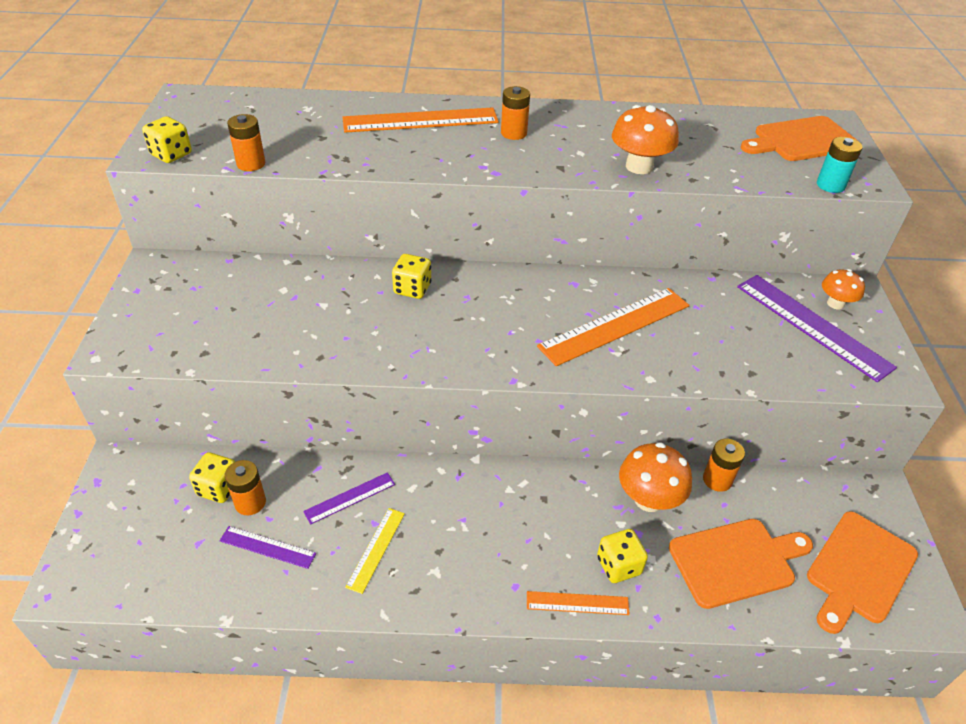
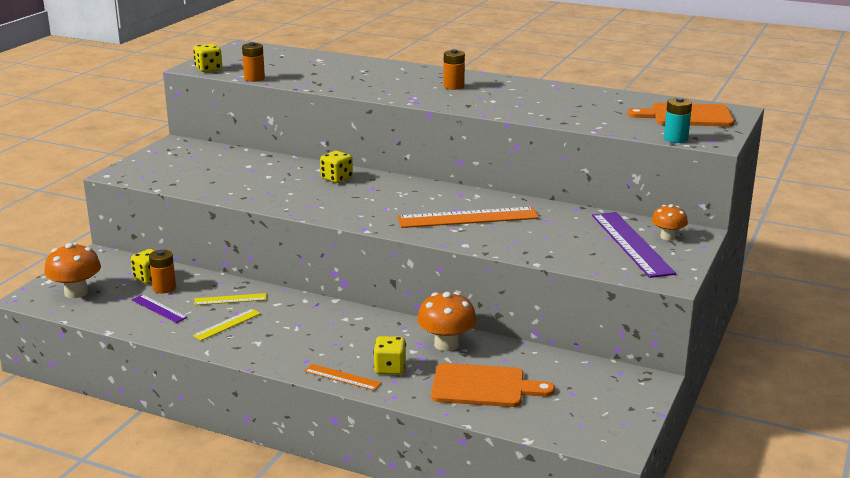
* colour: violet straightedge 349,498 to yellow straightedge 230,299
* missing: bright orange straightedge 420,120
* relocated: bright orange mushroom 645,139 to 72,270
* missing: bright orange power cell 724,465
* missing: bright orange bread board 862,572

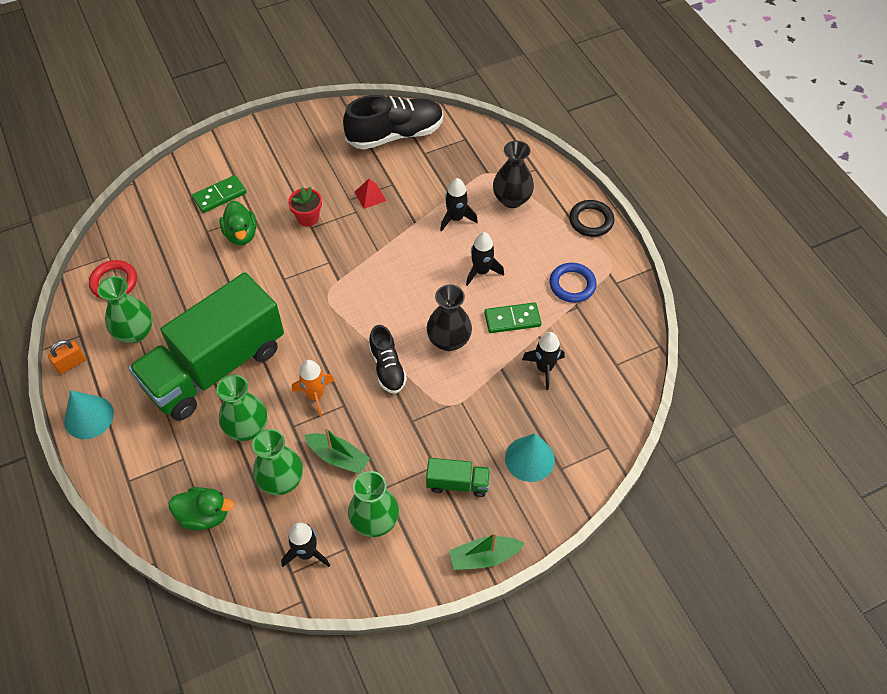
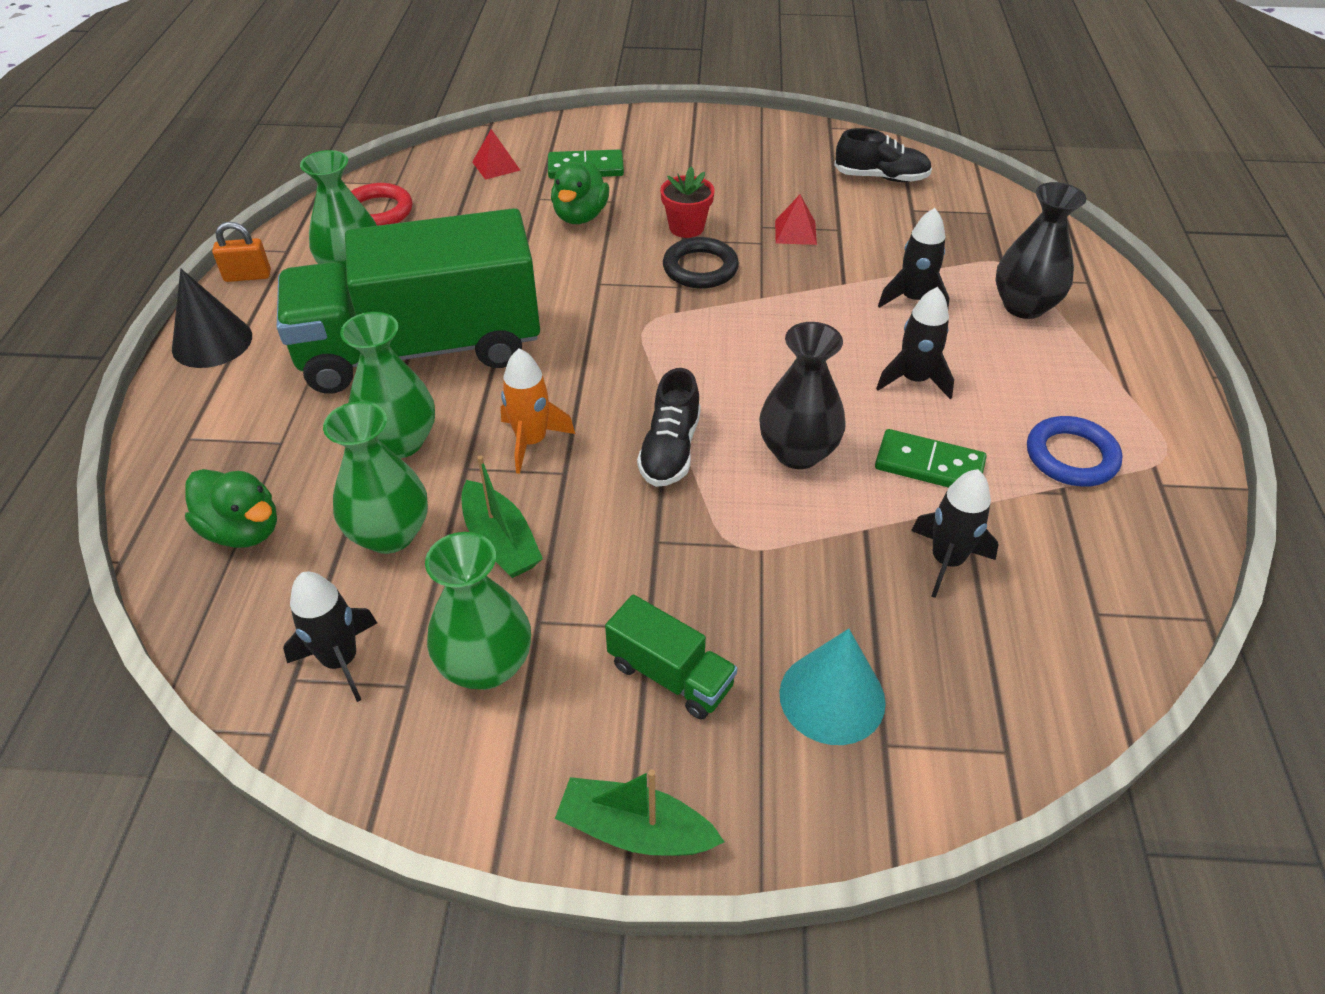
* colour: turquoise cone shape 89,414 to black cone shape 212,318
* size: black lace-up shoe 393,122 = 883,155 x0.58
* relocated: black ring 591,218 to 701,263
* appeared: crimson solid pyramid 496,154

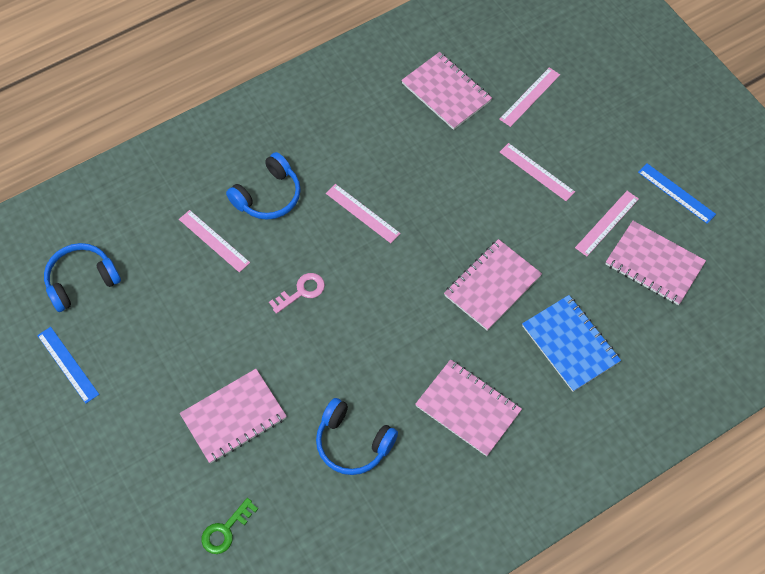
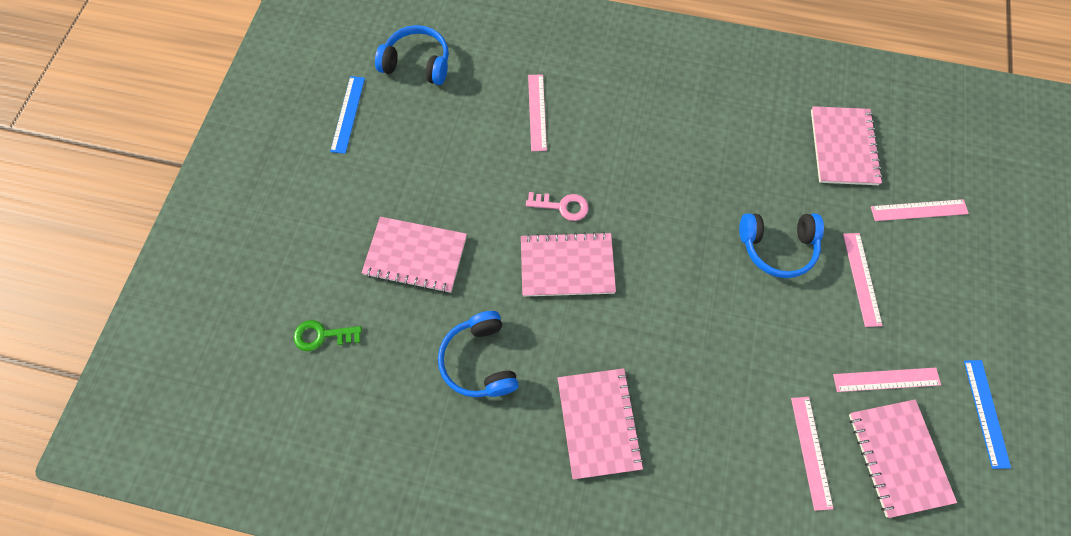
* relocated: blue headset 263,186 to 781,245
* relocated: pink straightedge 363,213 to 812,454
* relocated: pink notepad 493,285 to 568,264
* missing: blue notepad 571,343

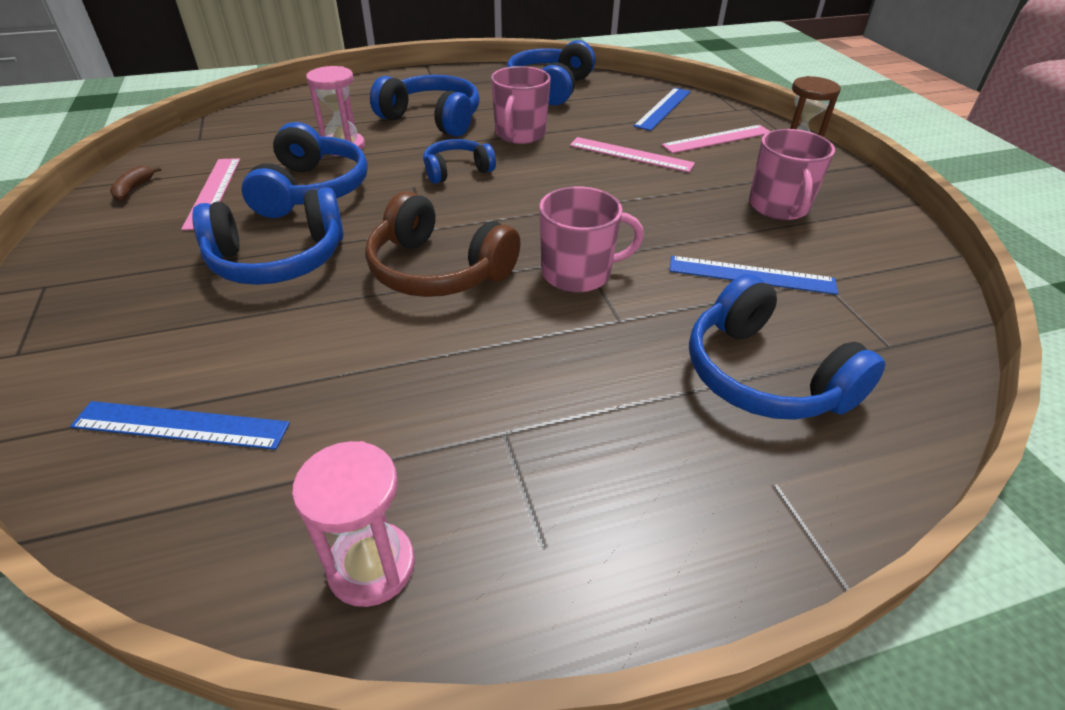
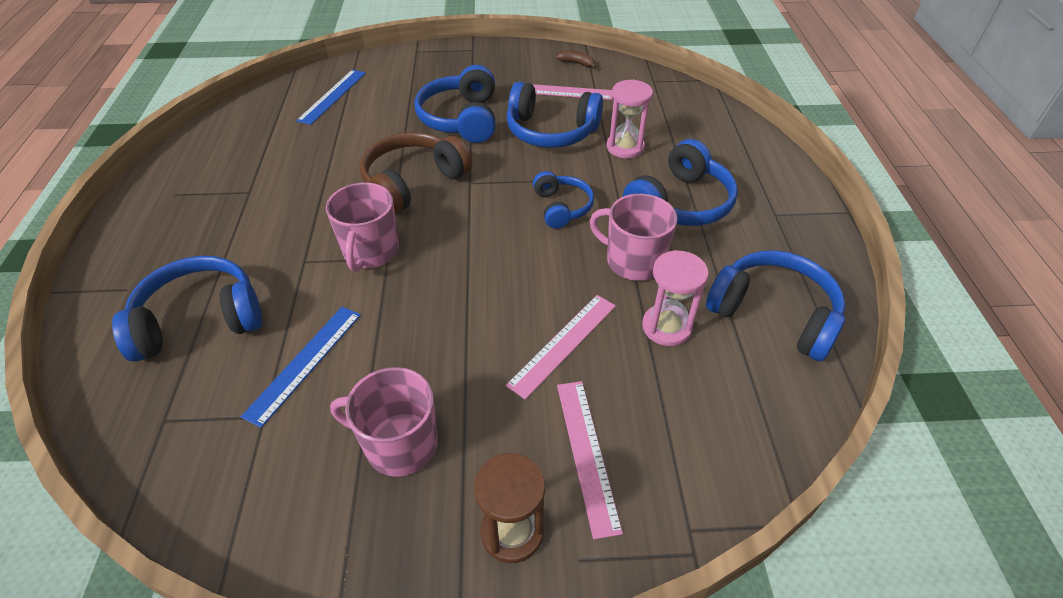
* relocated: pink hourglass 353,524 to 675,298
* missing: blue straightedge 662,109

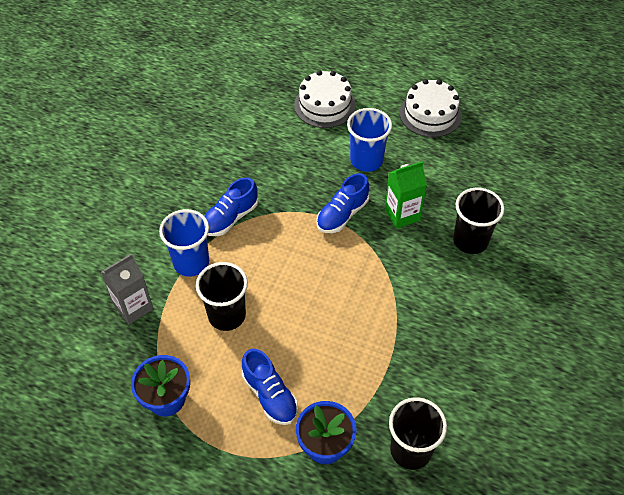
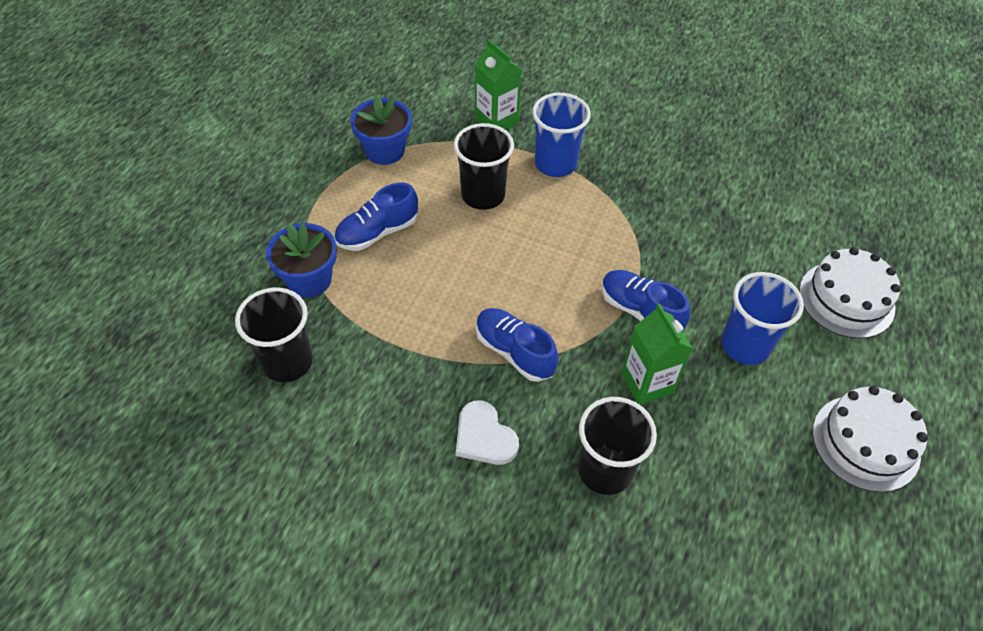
* colour: gray juice carton 127,289 to green juice carton 498,84
* relocated: blue lace-up shoe 231,206 to 517,345
* appeared: pure white love heart 487,432

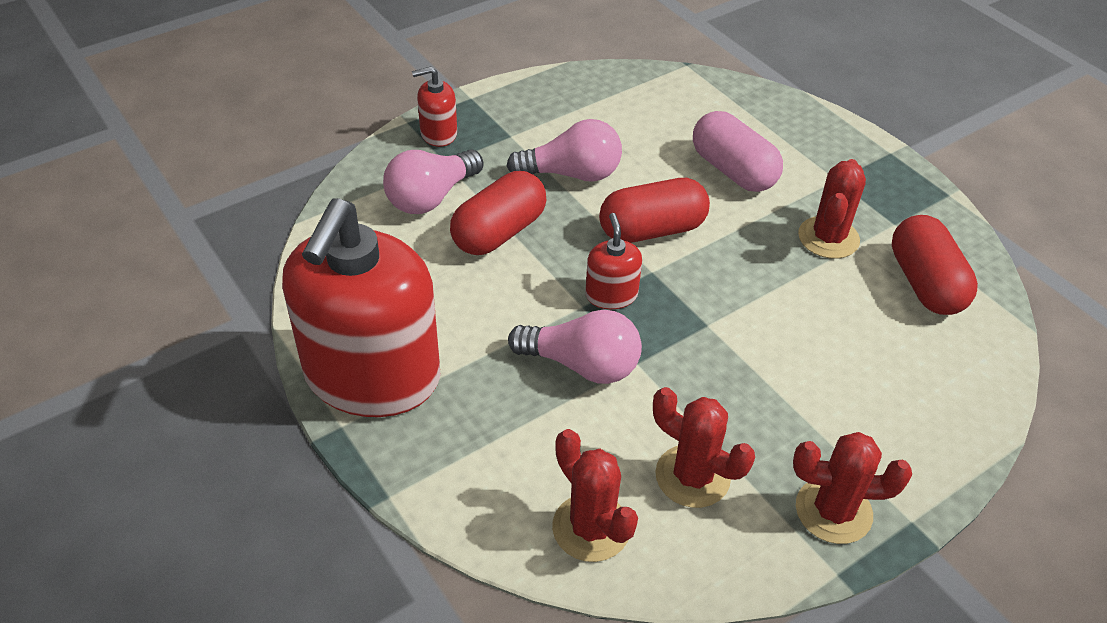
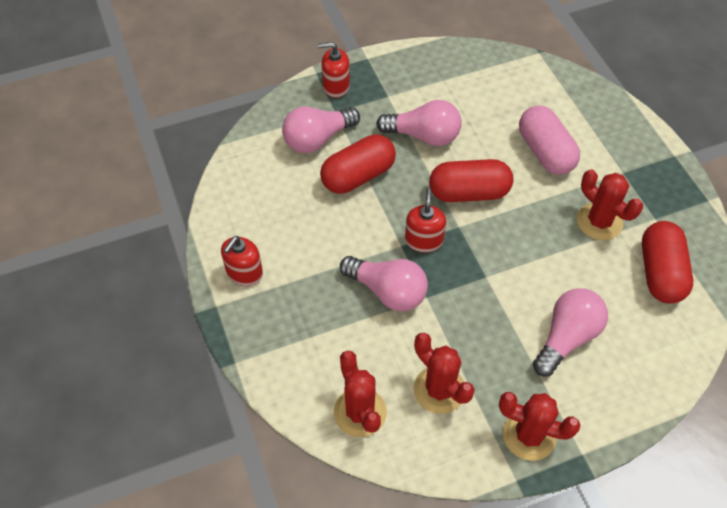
* size: crimson soap pump 361,307 = 242,261 x0.41
* spun: crimson cactus 832,209 = 610,205 75 degrees counterclockwise
* appeared: pink light bulb 570,332

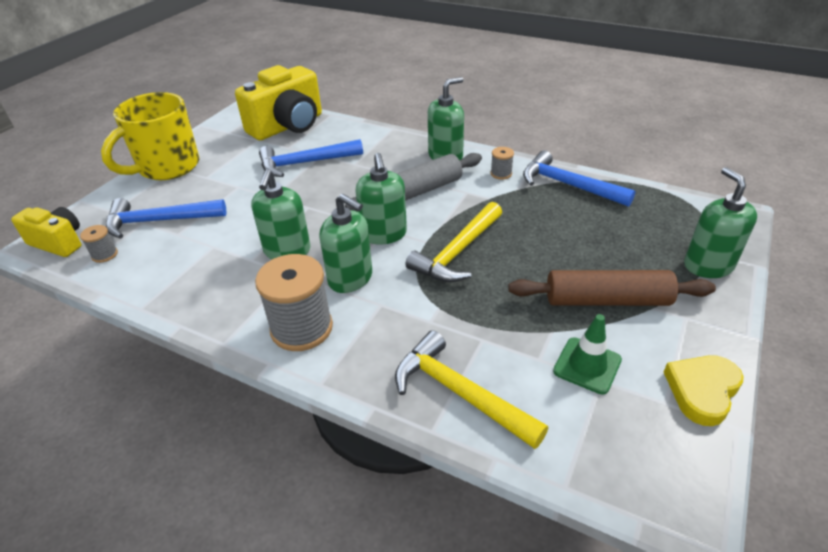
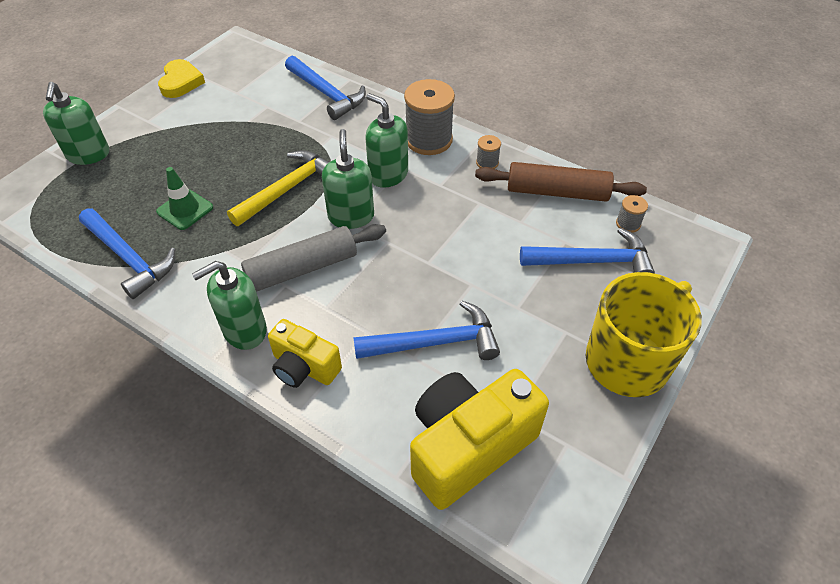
* relocated: yellow photo camera 46,232 to 305,353
* missing: green soap pump 281,214
* colour: yellow carpenter's hammer 471,389 to blue carpenter's hammer 325,88
* relocated: gray reel of thread 502,163 to 488,152
* relocated: russet rolling pin 612,288 to 561,182
* relocated: green safety cone 587,354 to 184,198
* spun: yellow love heart 704,390 = 181,78 45 degrees counterclockwise

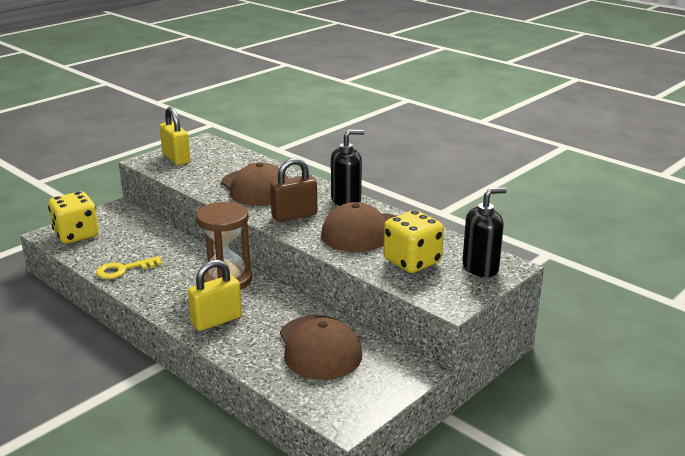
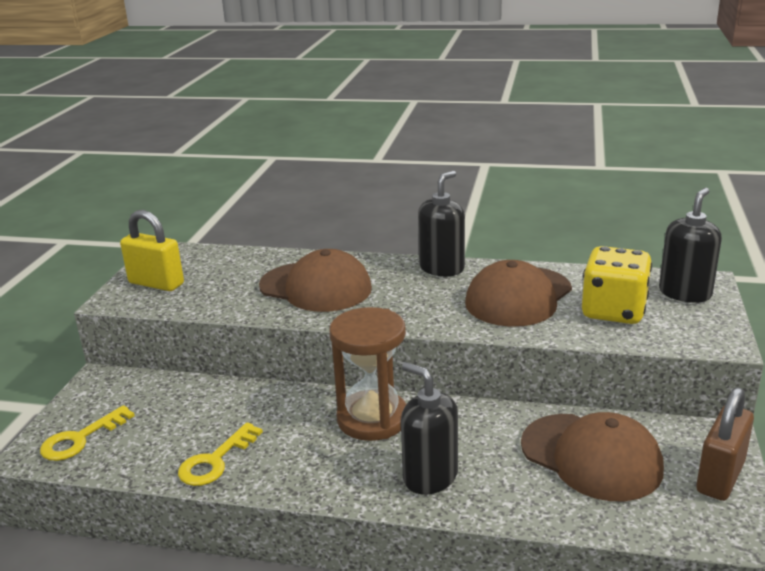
* exchanged: yellow die 73,217 to yellow latchkey 87,433
* exchanged: yellow lock 215,295 to black soap pump 429,428
* relocated: russet lock 293,190 to 725,444

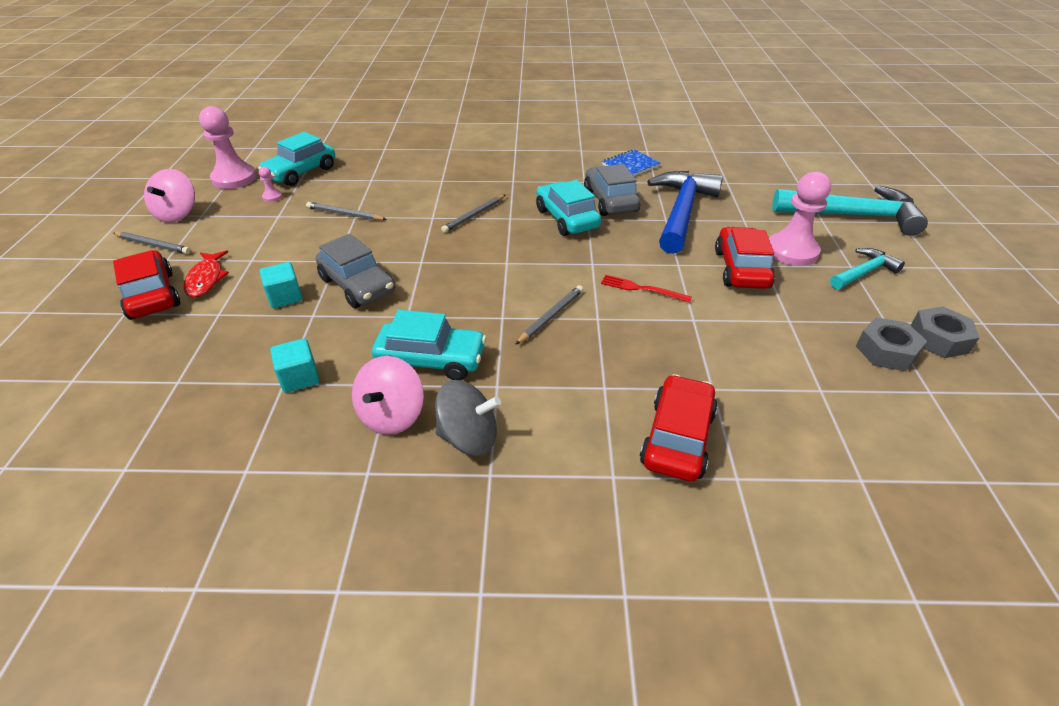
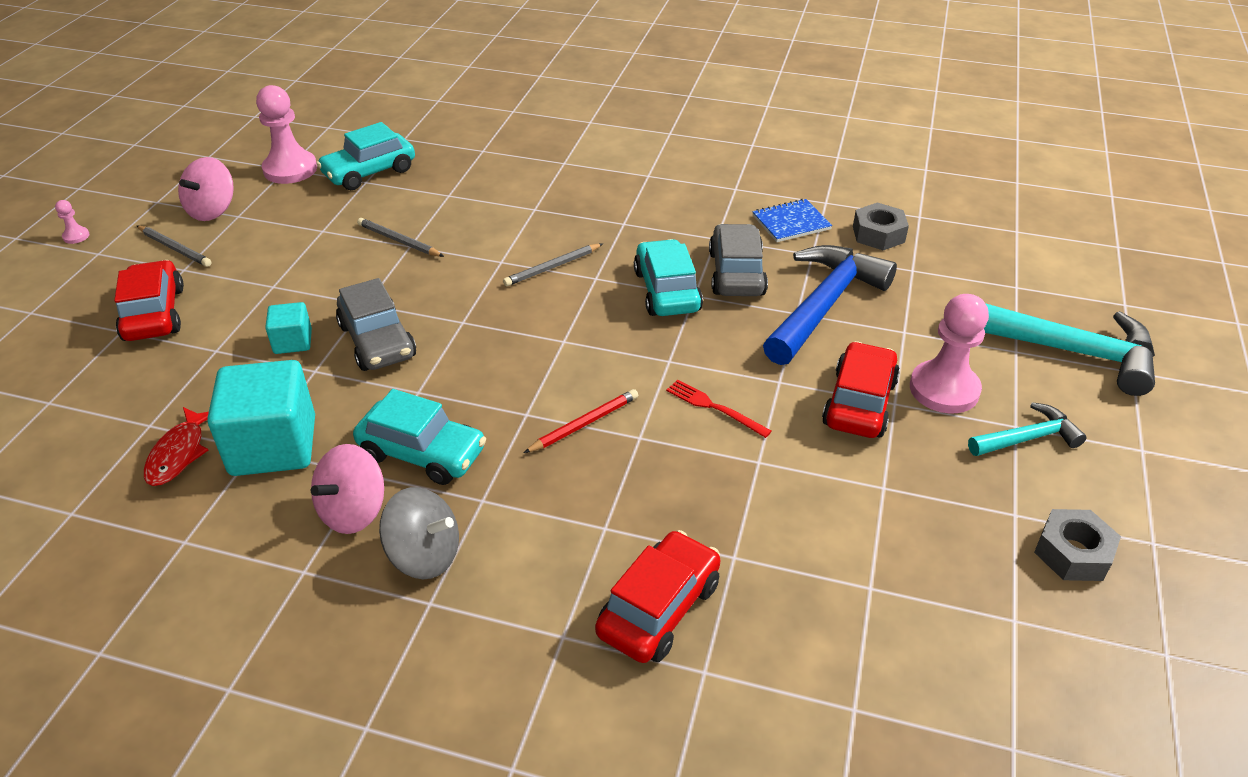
* relocated: crimson toy fish 206,273 to 176,446
* relocated: pink game pawn 270,184 to 72,222
* size: turquoise solid cube 294,365 = 261,418 x1.97
* colour: gray pencil 549,315 to crimson pencil 581,421
* relocated: gray hexagon nut 891,344 to 881,226

